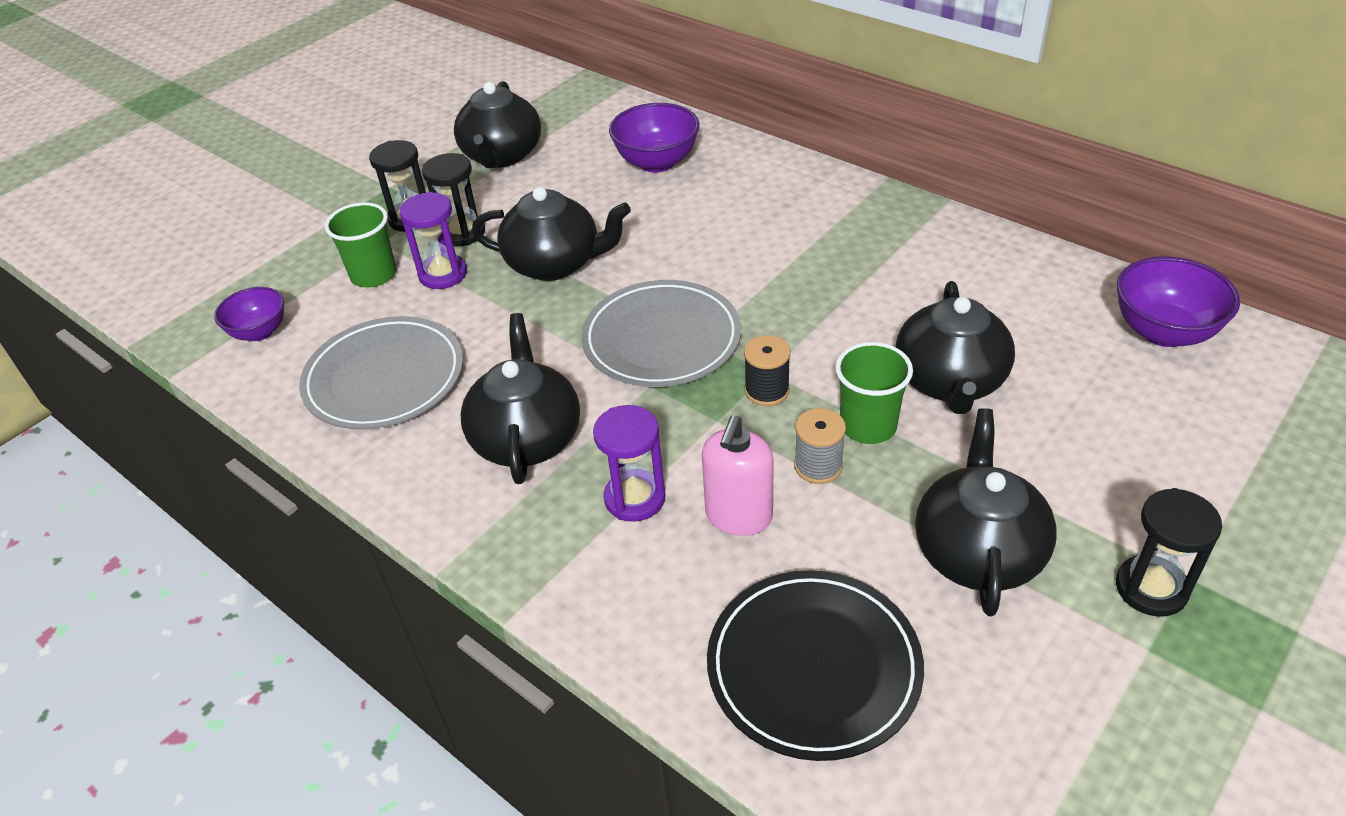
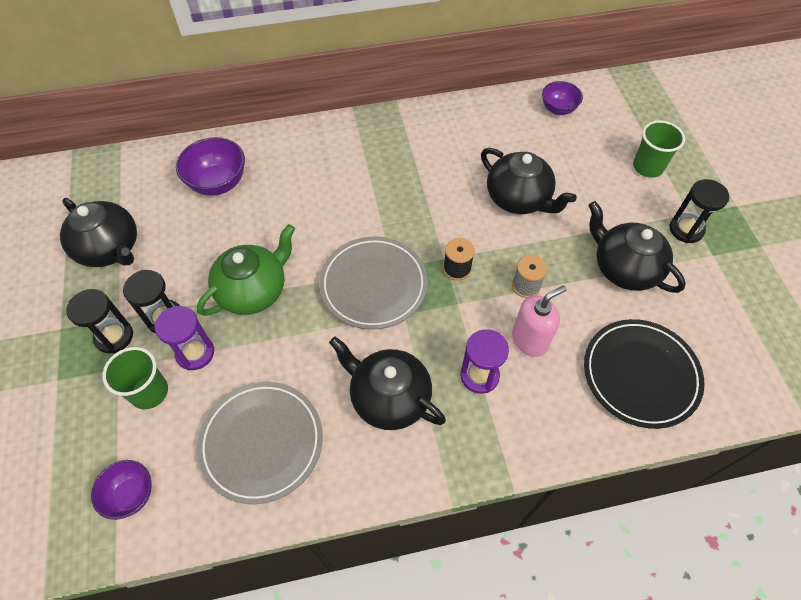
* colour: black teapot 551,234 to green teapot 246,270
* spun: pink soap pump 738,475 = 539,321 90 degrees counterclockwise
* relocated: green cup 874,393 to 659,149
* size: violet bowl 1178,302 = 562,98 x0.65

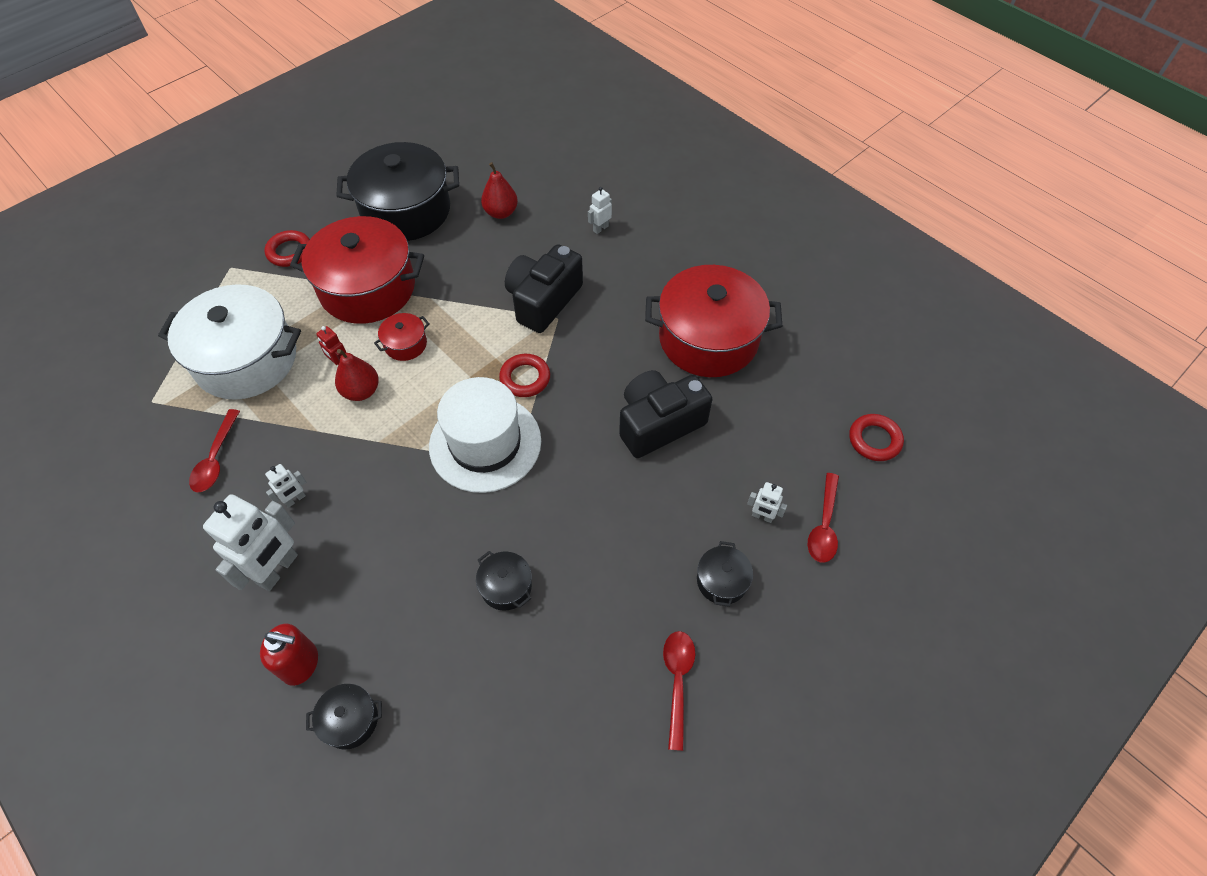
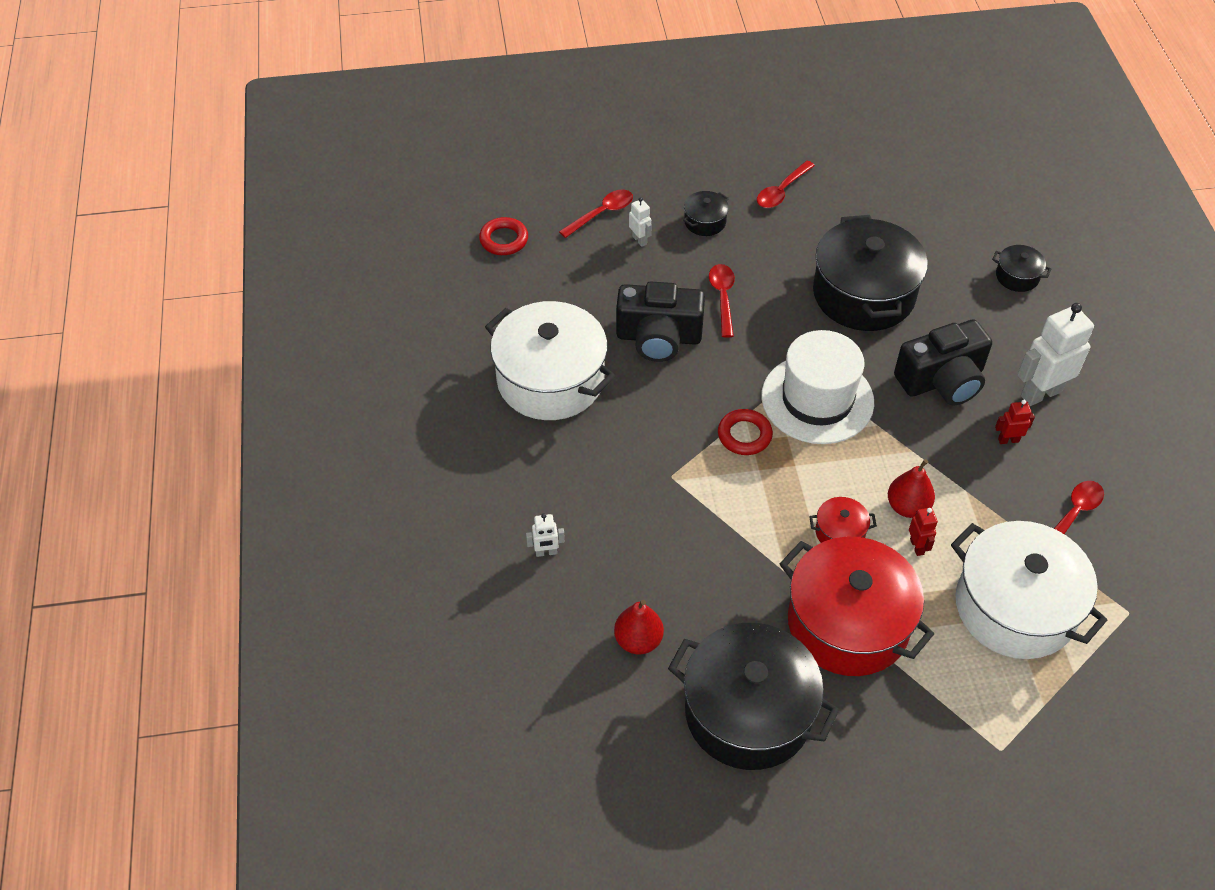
* missing: crimson soap pump 289,655
* missing: crimson ring 287,248
* colour: pure white robot figure 285,486 to crimson robot figure 1015,422
* size: black pot 504,581 = 870,273 x2.34
* relocated: black photo camera 544,288 to 943,362
* colour: crimson pot 713,321 to pure white pot 550,360
* appeared: crimson teaspoon 722,301

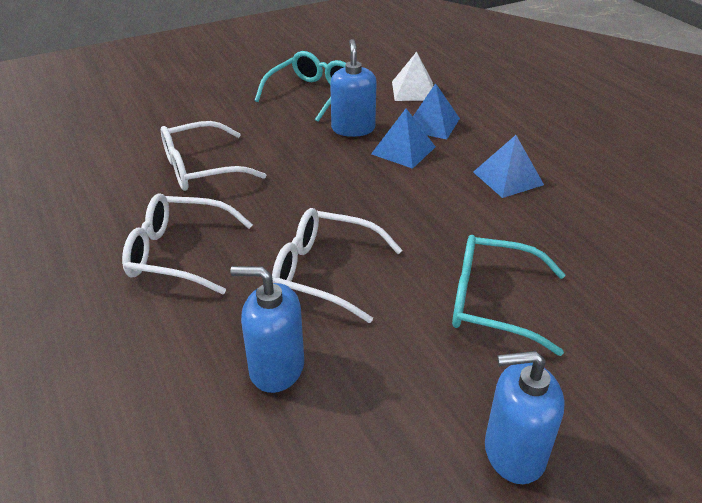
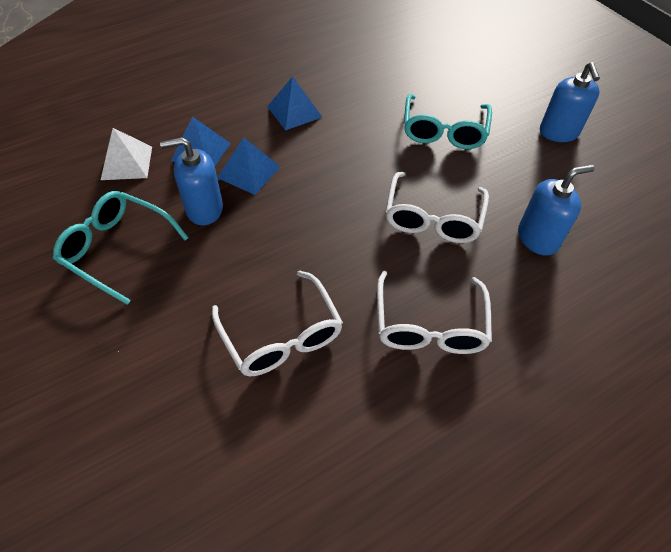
* spun: blue soap pump 267,329 = 556,210 120 degrees counterclockwise

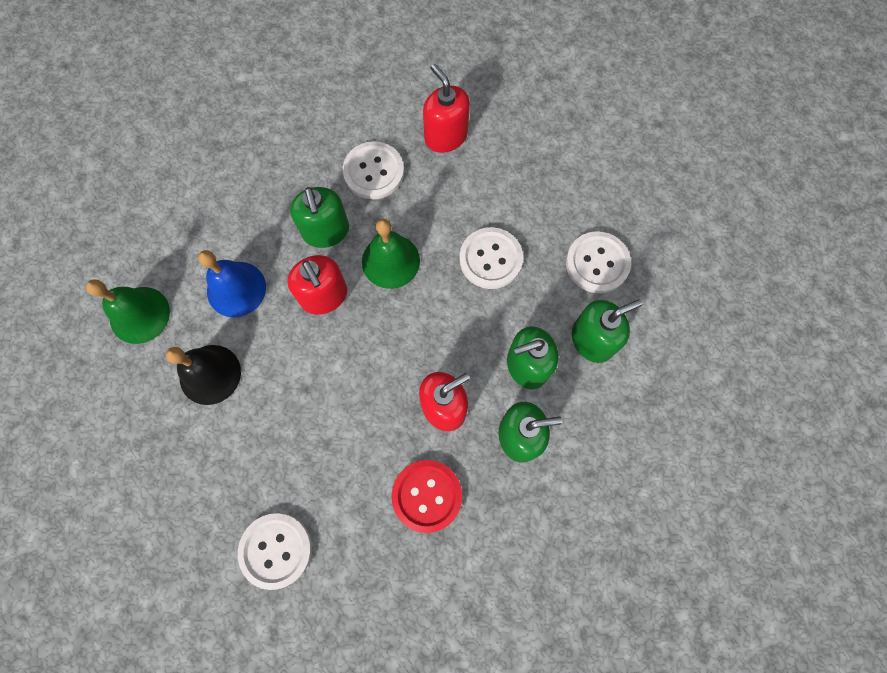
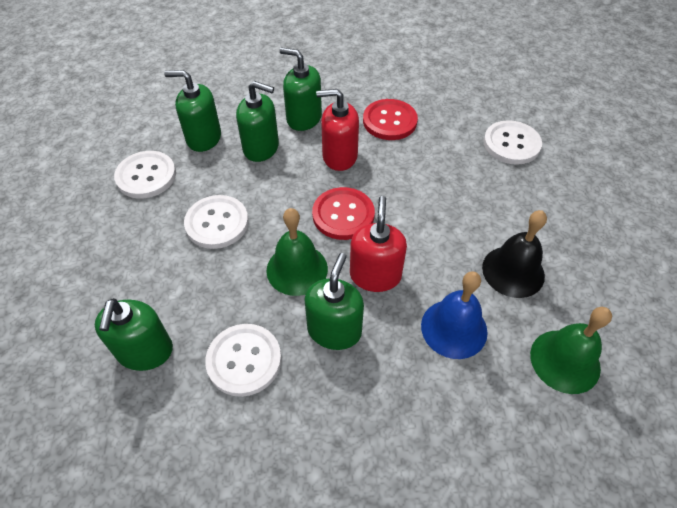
* colour: crimson soap pump 446,108 to green soap pump 134,334
* appeared: crimson sewing button 343,213

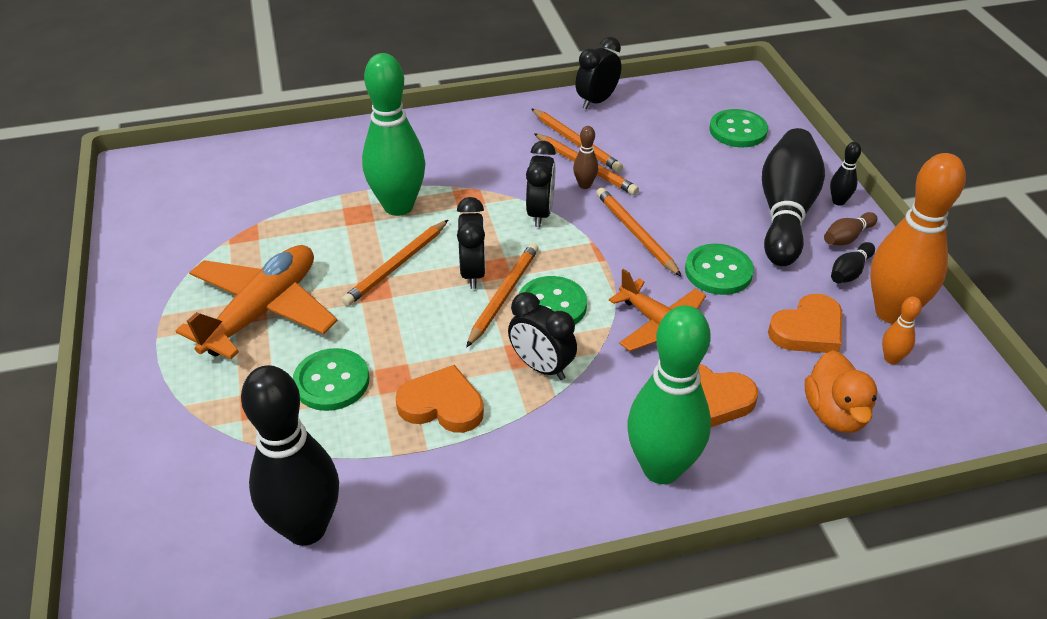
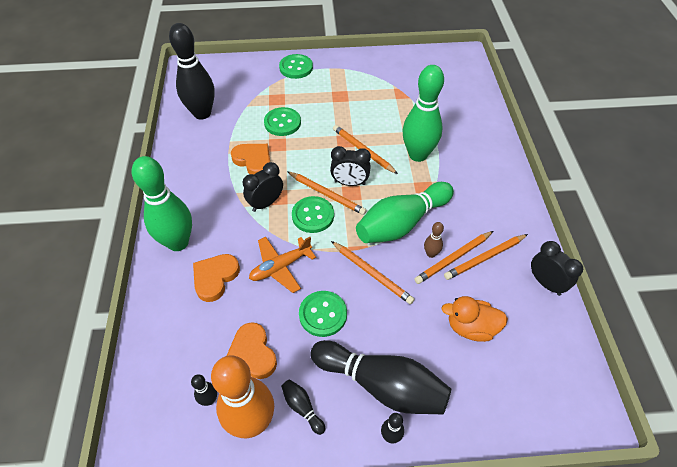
* missing: bright orange toy plane 257,302
* spun: bright orange love heart 439,399 = 250,159 75 degrees counterclockwise
* exchanged: black clock 541,184 to green bowling pin 405,212
* spun: bright orange pencil 639,232 = 373,272 60 degrees clockwise
* relocated: green sewing button 738,128 to 296,66
* relocated: bright orange rubber duck 841,391 to 474,319
* missing: russet bowling pin 851,228
* colour: bright orange bowling pin 902,330 to black bowling pin 204,390

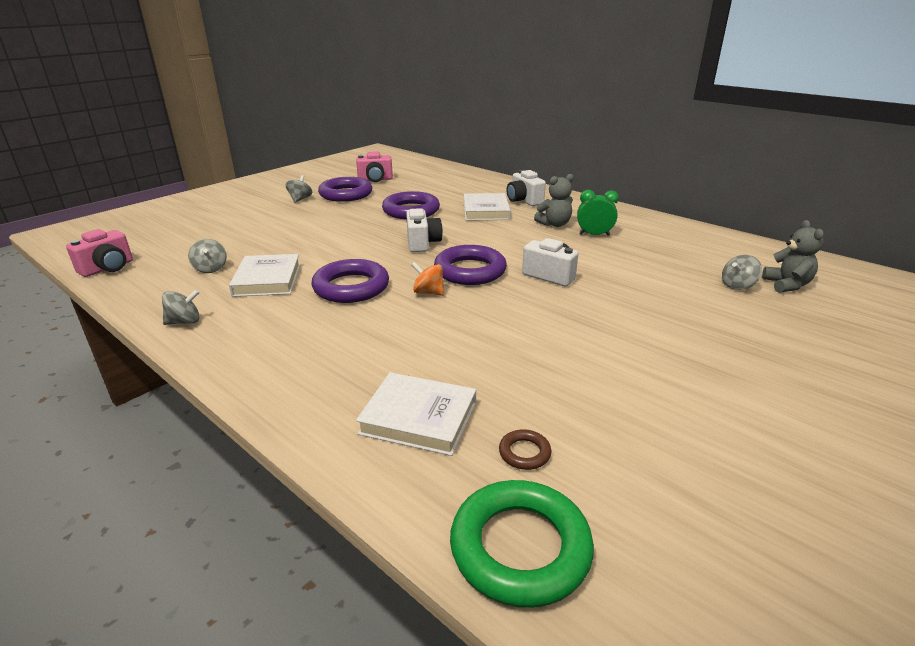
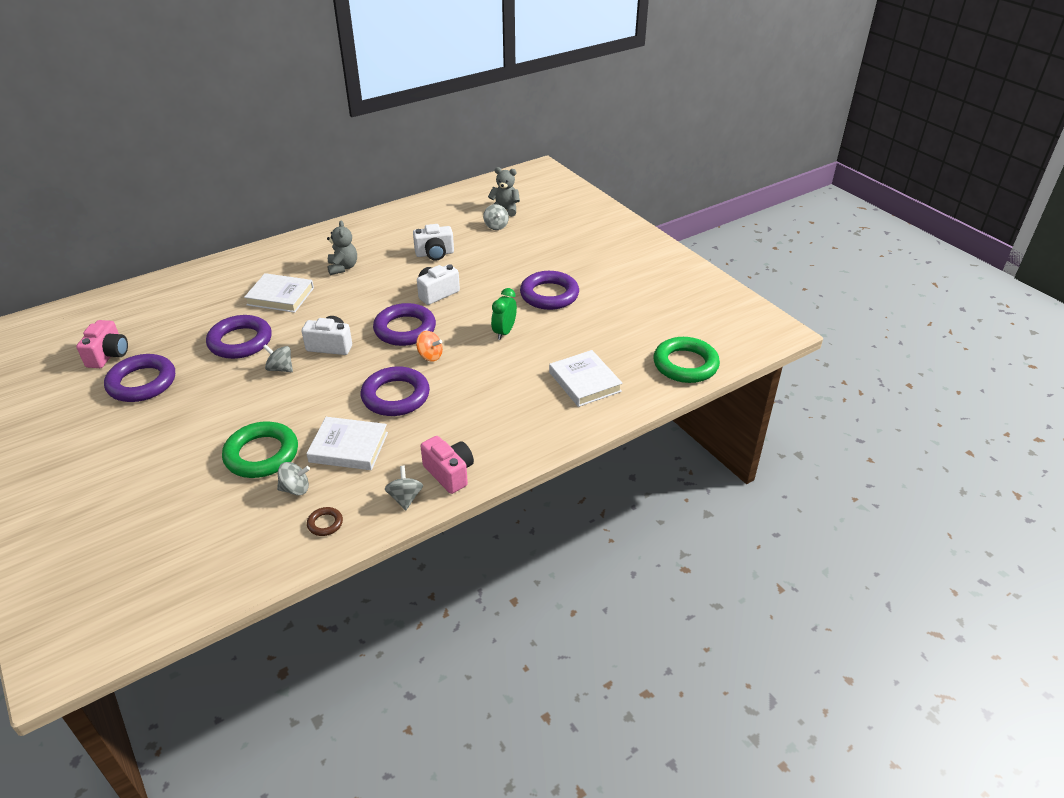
* relocated: pink photo camera 99,253 to 447,465
* relocated: gray spinning top 298,189 to 278,358
* spun: pure white book 416,414 = 586,378 60 degrees counterclockwise
* spun: bright orange spinning top 427,279 = 429,346 105 degrees counterclockwise
* relocated: russet ring 525,449 to 325,521
* relocated: pure white photo camera 526,188 to 433,242
* relocated: green clock 598,213 to 504,314
* appeared: green ring 260,449
* appeared: violet ring 549,290

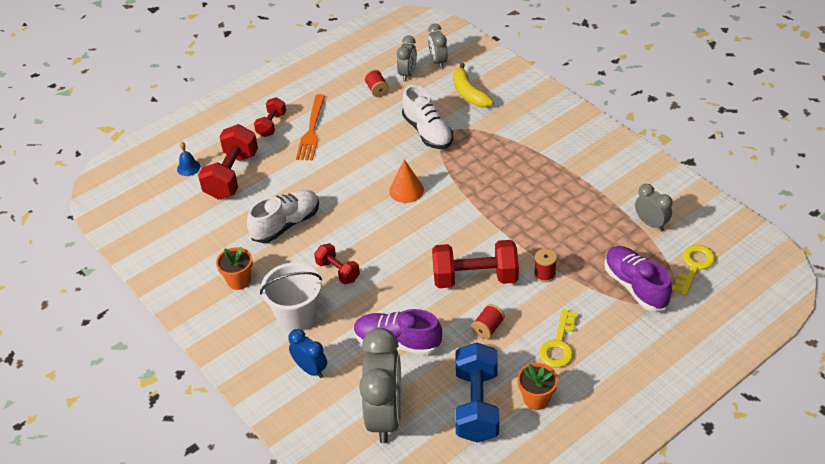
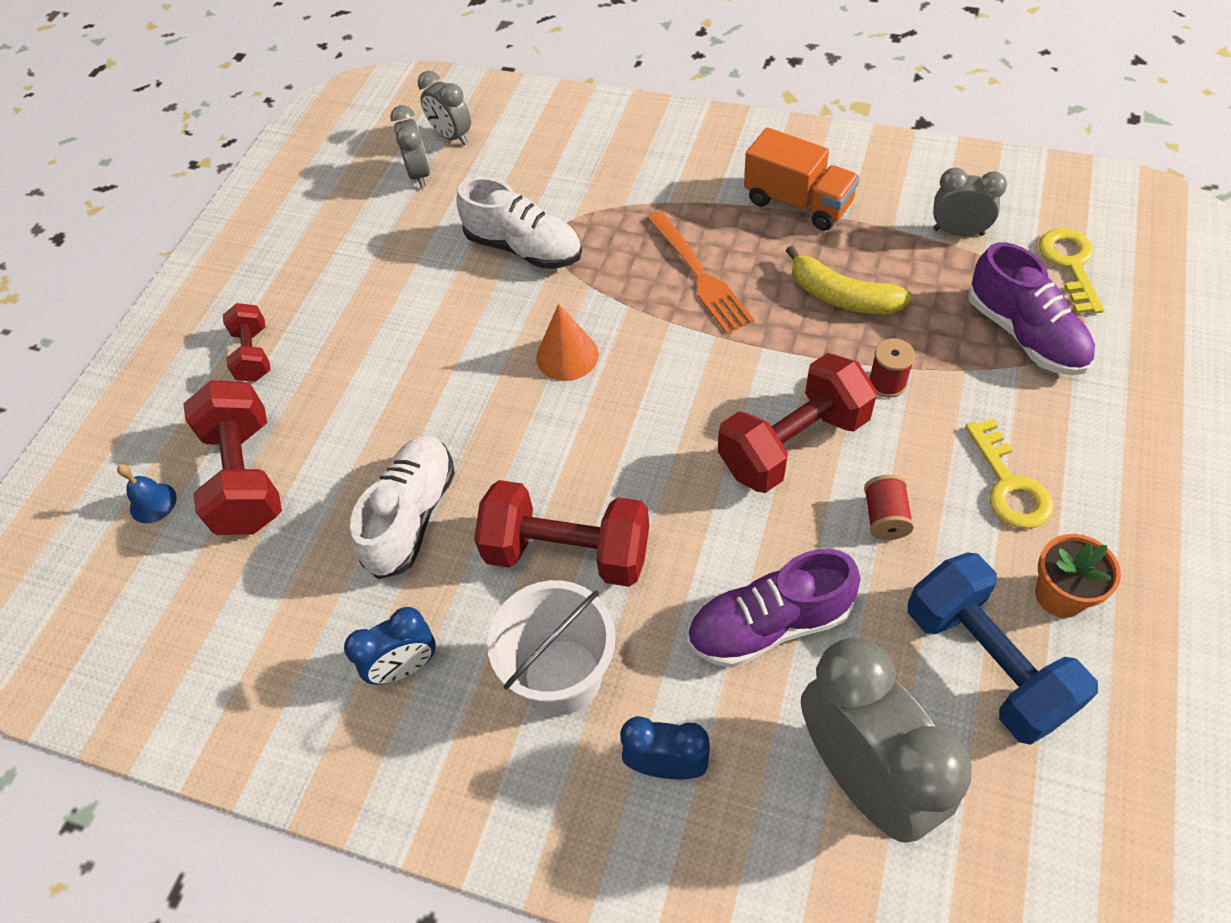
* exchanged: bright orange plant pot 234,268 to blue clock 390,646
* relocated: bright orange dinner fork 310,127 to 700,272
* size: crimson free weight 337,263 = 561,533 x1.76
* missing: crimson reel of thread 376,83
* relocated: yellow toy banana 473,85 to 849,280
* spun: violet lace-up shoe 638,278 = 1031,308 150 degrees counterclockwise
* appeared: bright orange lorry 802,179

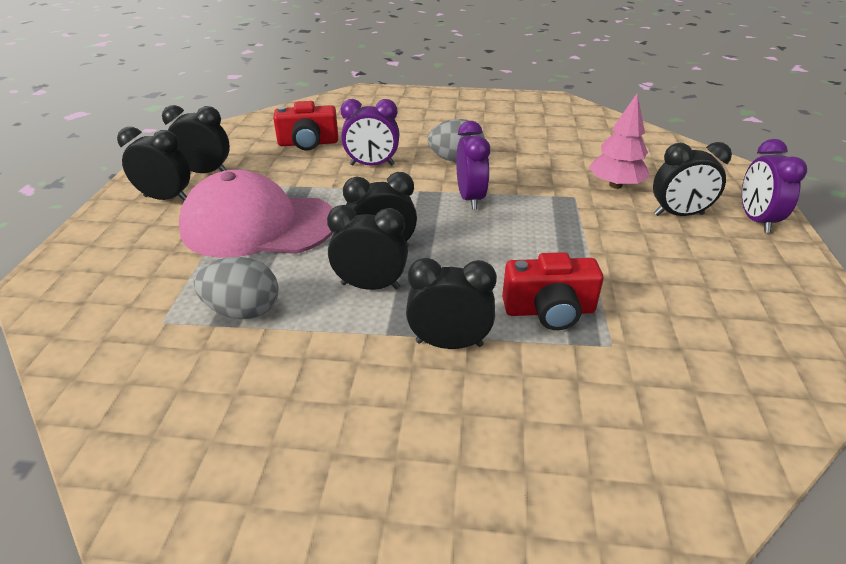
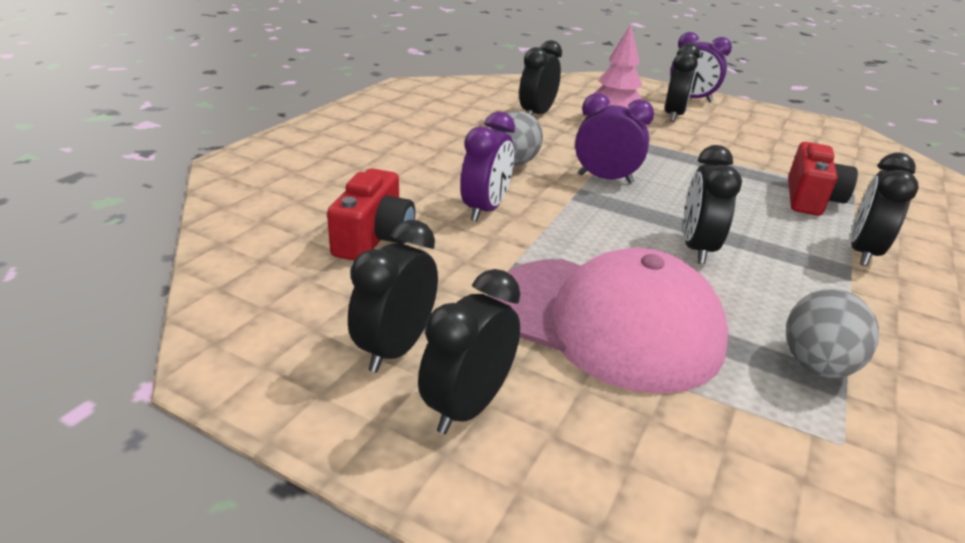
* spun: pink peaked cap 256,214 = 610,321 90 degrees counterclockwise
* relocated: black clock 367,247 to 540,77

